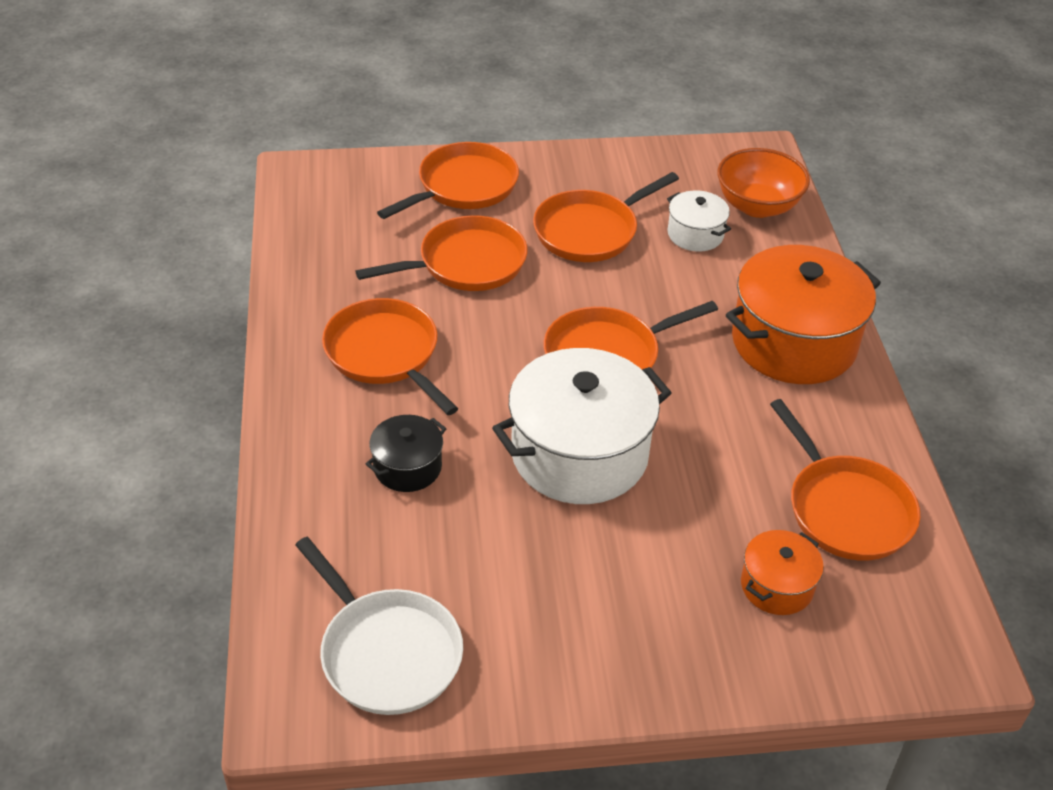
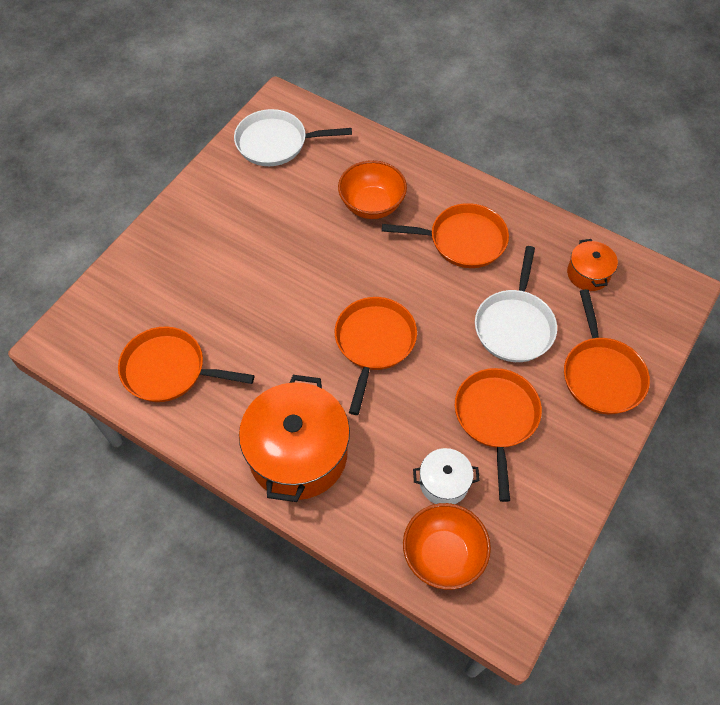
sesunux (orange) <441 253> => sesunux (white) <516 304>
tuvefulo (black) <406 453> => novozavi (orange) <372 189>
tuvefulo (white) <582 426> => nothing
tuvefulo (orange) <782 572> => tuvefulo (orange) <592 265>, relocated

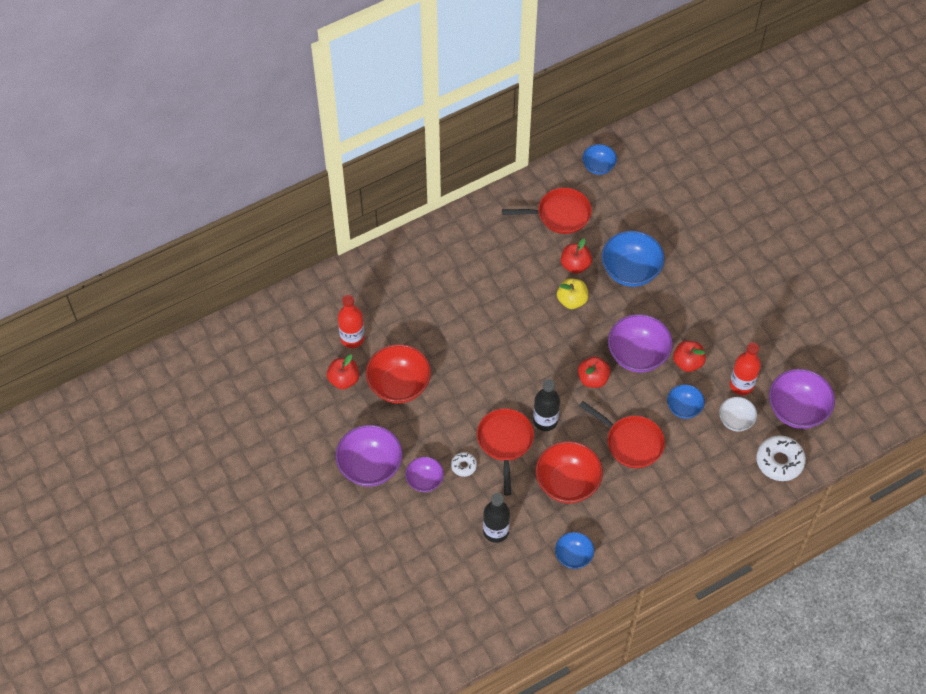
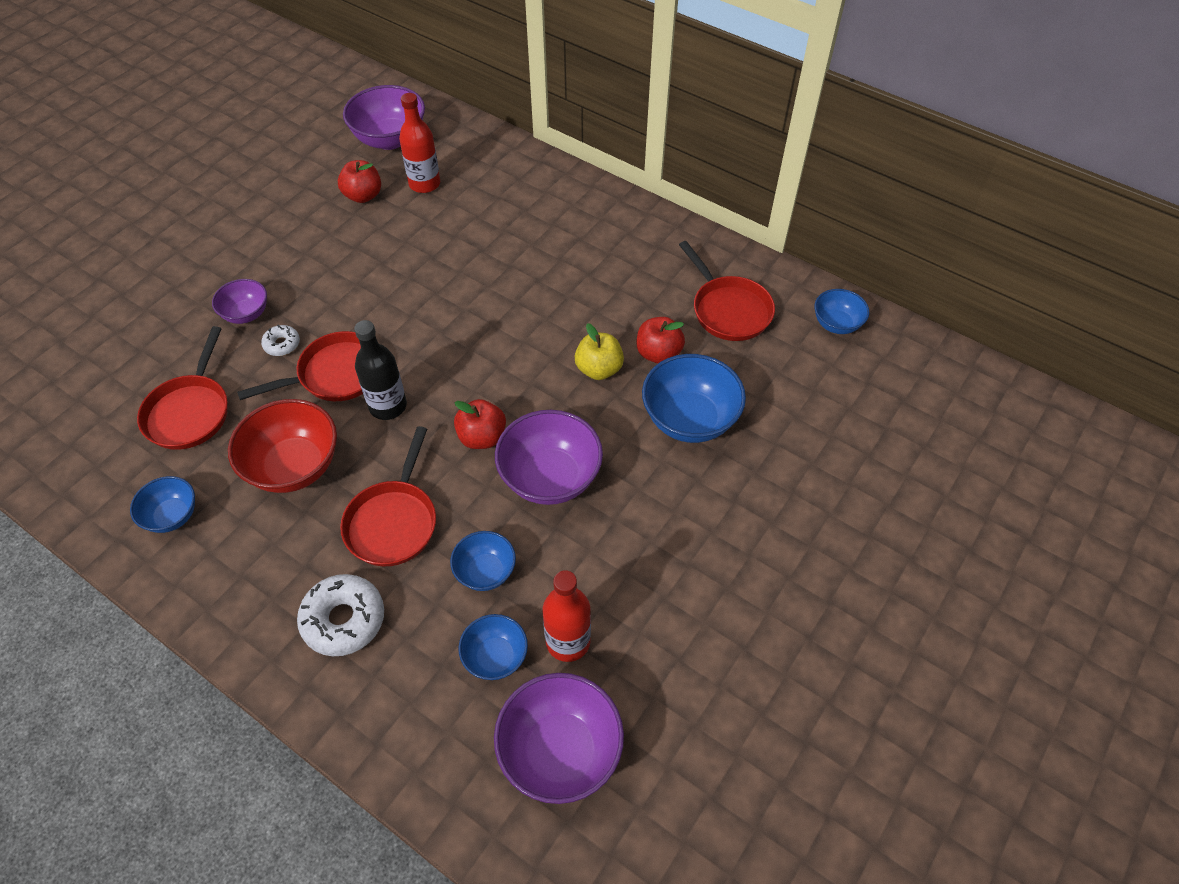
novozavi (purple) <369 456> => novozavi (purple) <384 117>, relocated
novozavi (red) <398 373> => nothing
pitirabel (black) <496 518> => sesunux (red) <182 388>
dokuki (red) <689 356> => nothing
novozavi (white) <738 414> => novozavi (blue) <493 647>
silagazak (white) <781 458> => silagazak (white) <340 615>, relocated

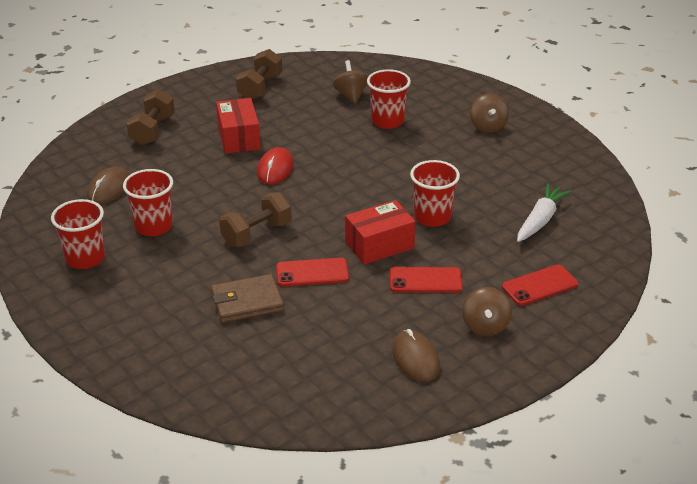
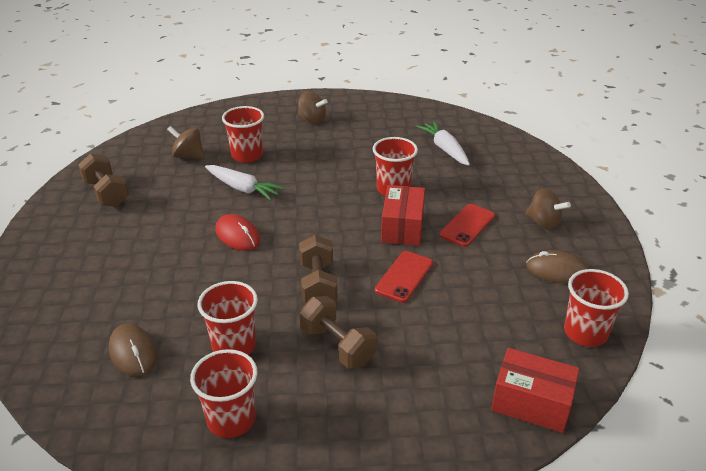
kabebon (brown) <150 117> => kabebon (brown) <338 332>, relocated
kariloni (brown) <247 298> => nothing
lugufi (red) <238 126> => lugufi (red) <535 390>, relocated
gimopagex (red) <540 285> => nothing
nothing => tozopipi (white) <245 183>
nothing => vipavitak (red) <596 308>

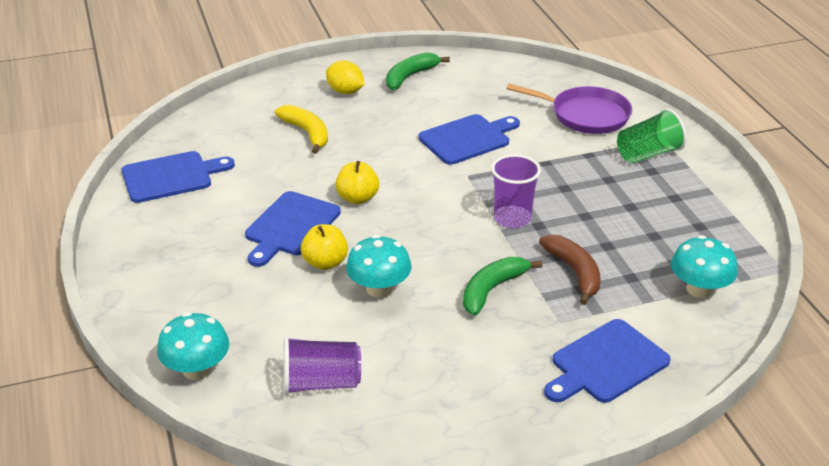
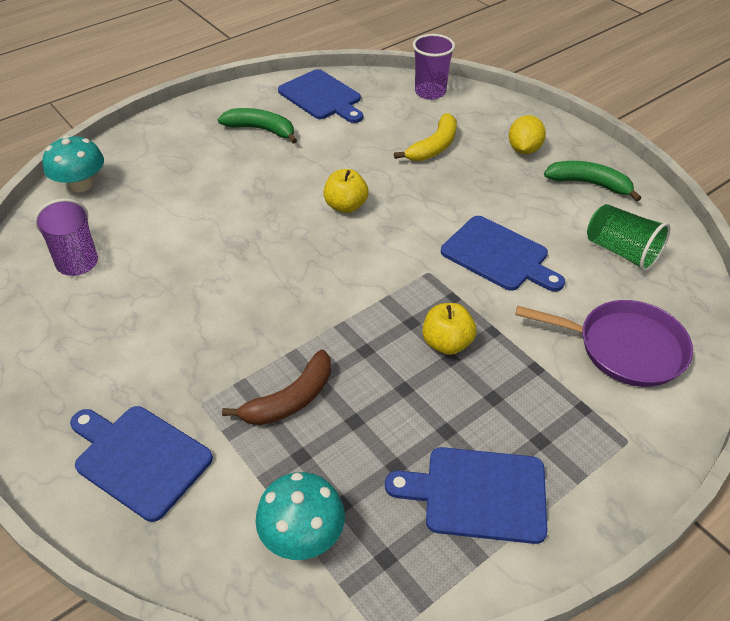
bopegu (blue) <293 229> => bopegu (blue) <466 495>, relocated
dokuki (yellow) <324 247> => dokuki (yellow) <449 329>, relocated
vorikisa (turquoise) <379 266> => nothing
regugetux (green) <503 286> => regugetux (green) <257 126>, relocated
vipavitak (purple) <516 191> => vipavitak (purple) <434 67>, relocated
sesunux (purple) <569 109> => sesunux (purple) <604 343>, 75 degrees counterclockwise
vipavitak (green) <652 135> => vipavitak (green) <628 238>, relocated

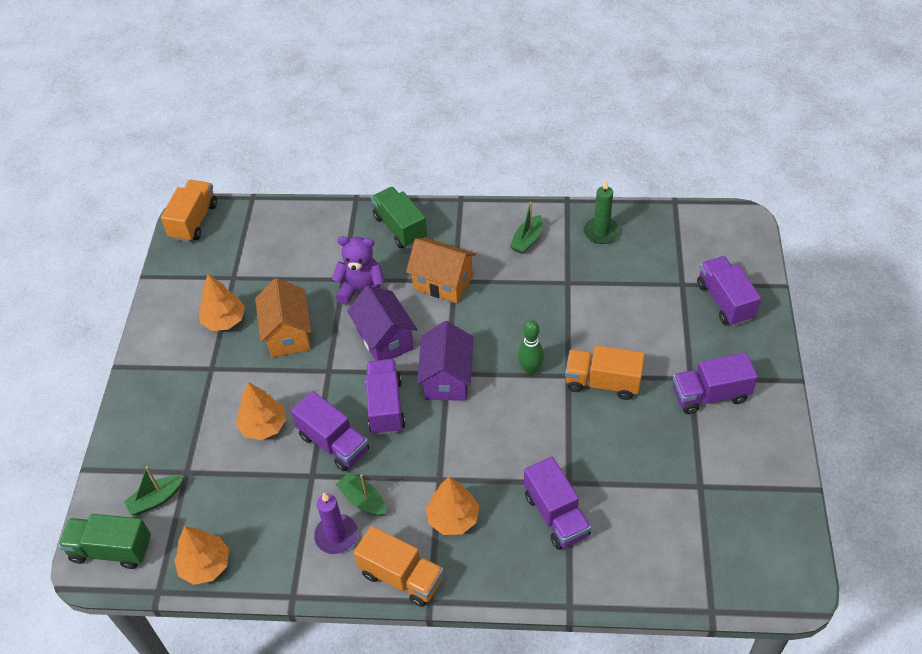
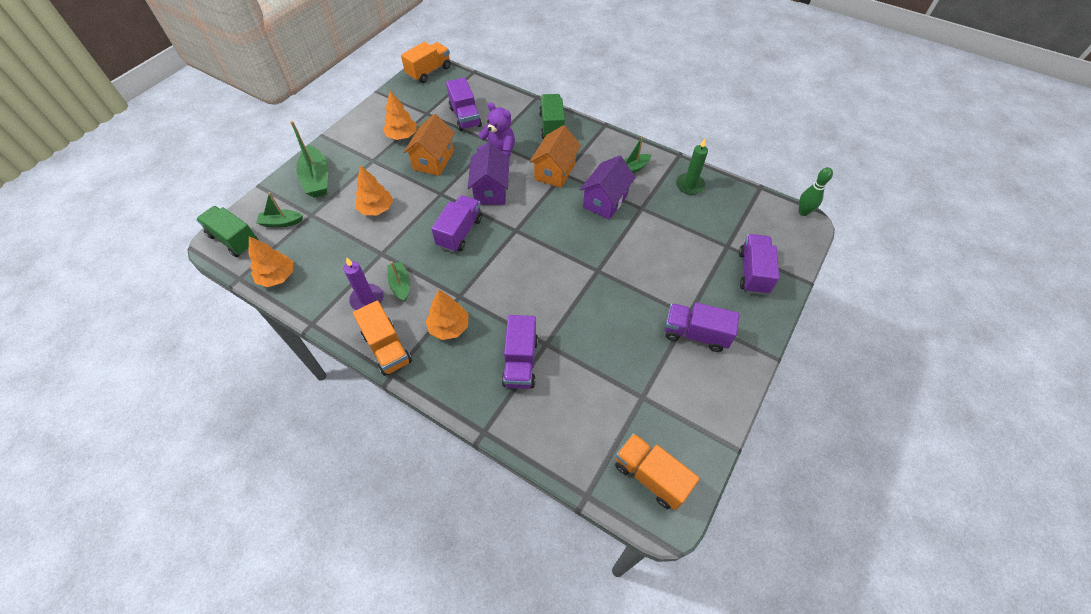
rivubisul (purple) <330 431> => rivubisul (purple) <464 104>, relocated
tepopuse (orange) <441 270> => tepopuse (orange) <555 156>, 60 degrees clockwise
tepopuse (purple) <445 361> => tepopuse (purple) <608 187>, relocated
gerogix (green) <531 347> => gerogix (green) <816 191>, relocated
rivubisul (orange) <605 372> => rivubisul (orange) <657 471>, relocated
nothing => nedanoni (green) <309 159>

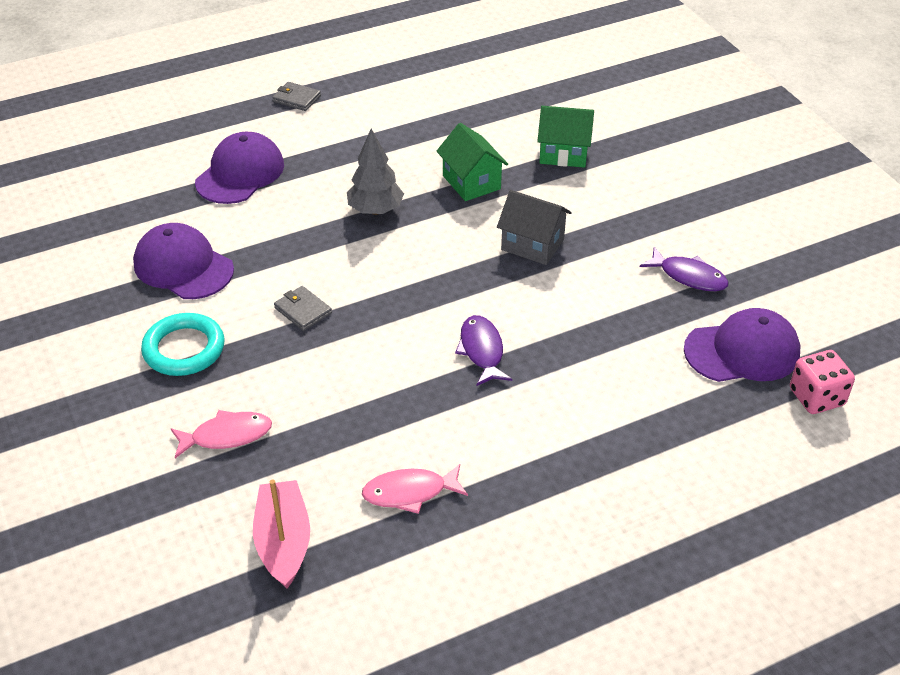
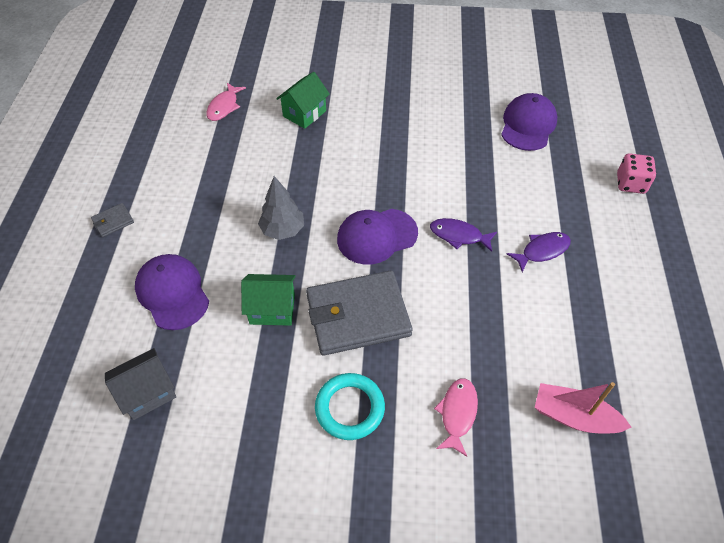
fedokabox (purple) <183 261> => fedokabox (purple) <377 237>, relocated
kariloni (grey) <303 308> => kariloni (grey) <359 313>, x2.43
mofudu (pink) <415 489> => mofudu (pink) <226 102>, relocated
tepopuse (green) <472 162> => tepopuse (green) <268 300>, relocated
tepopuse (grey) <534 227> => tepopuse (grey) <140 384>, relocated
mofudu (purple) <684 269> => mofudu (purple) <539 252>, relocated
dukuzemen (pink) <822 382> => dukuzemen (pink) <636 173>, relocated

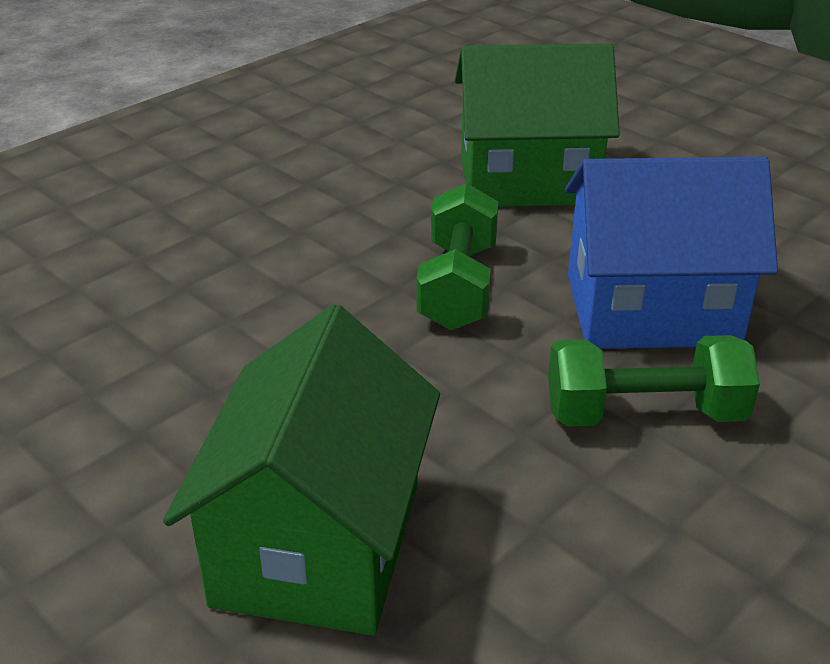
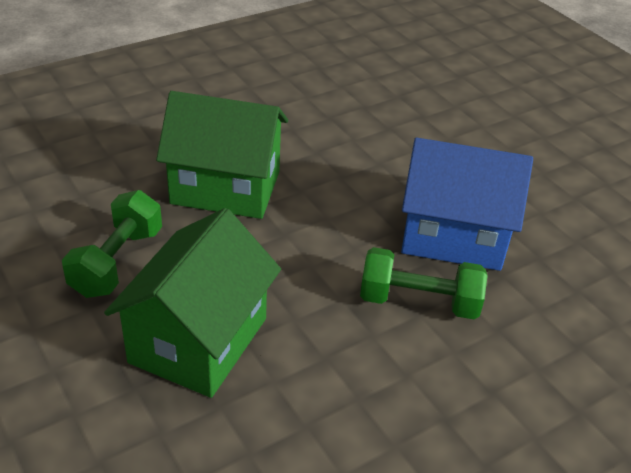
kabebon (green) <457 257> => kabebon (green) <112 244>, relocated
tepopuse (green) <537 125> => tepopuse (green) <222 155>, relocated

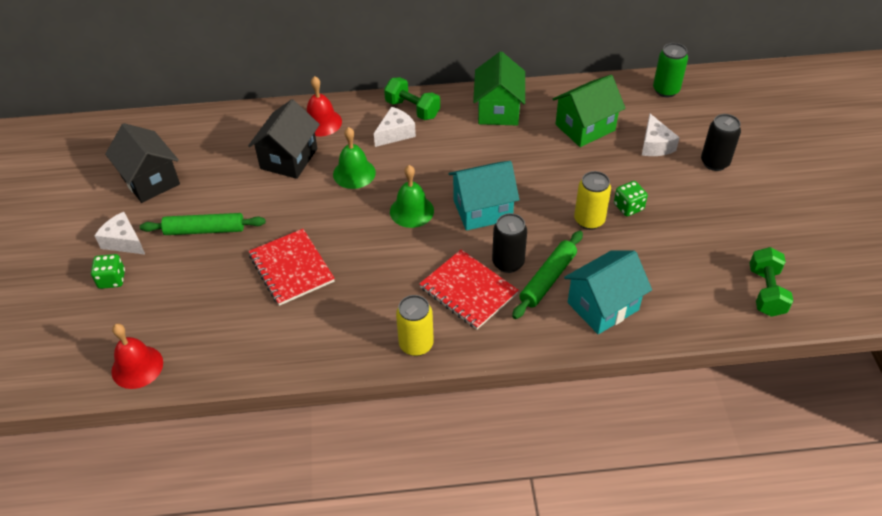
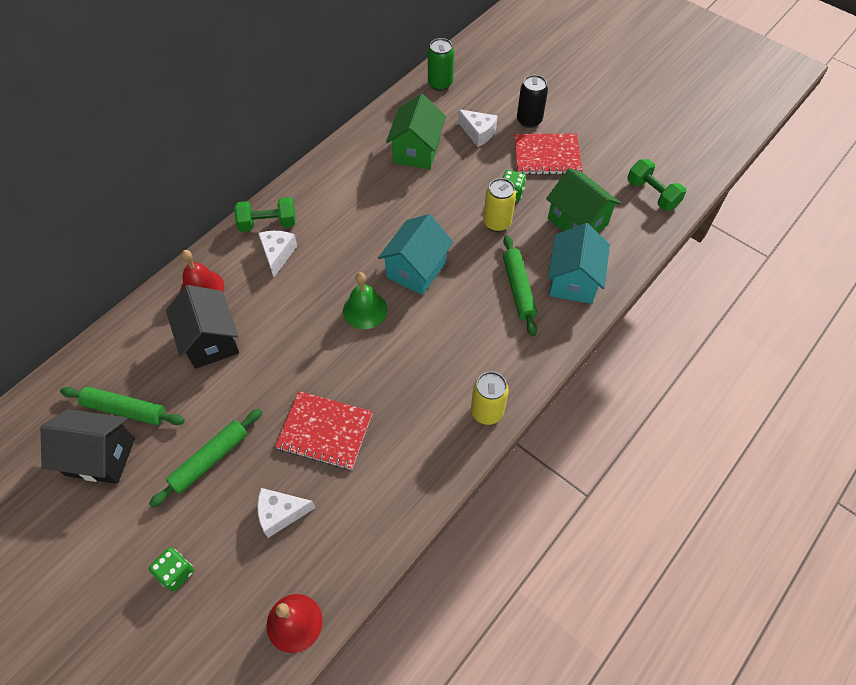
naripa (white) <120 233> => naripa (white) <286 513>, relocated
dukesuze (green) <354 158> => nothing
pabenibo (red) <469 289> => pabenibo (red) <548 154>, relocated
tepopuse (green) <499 88> => tepopuse (green) <583 200>, relocated
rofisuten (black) <509 243> => nothing
nothing => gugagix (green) <122 406>

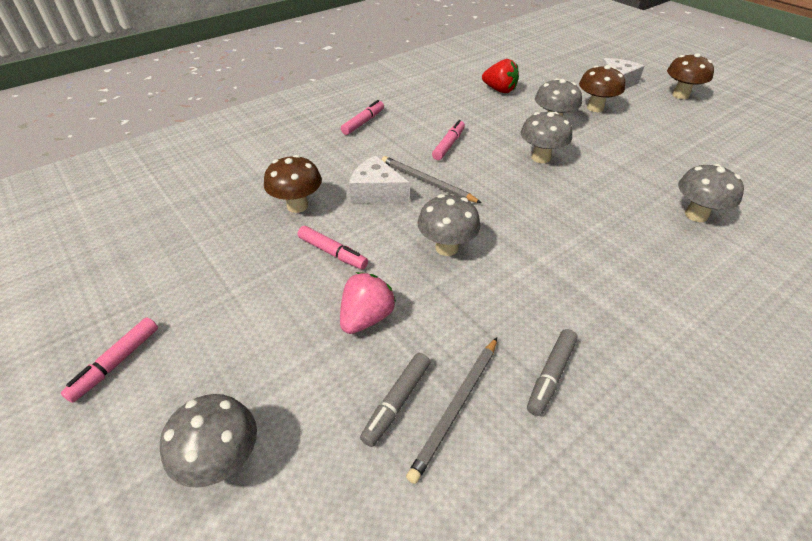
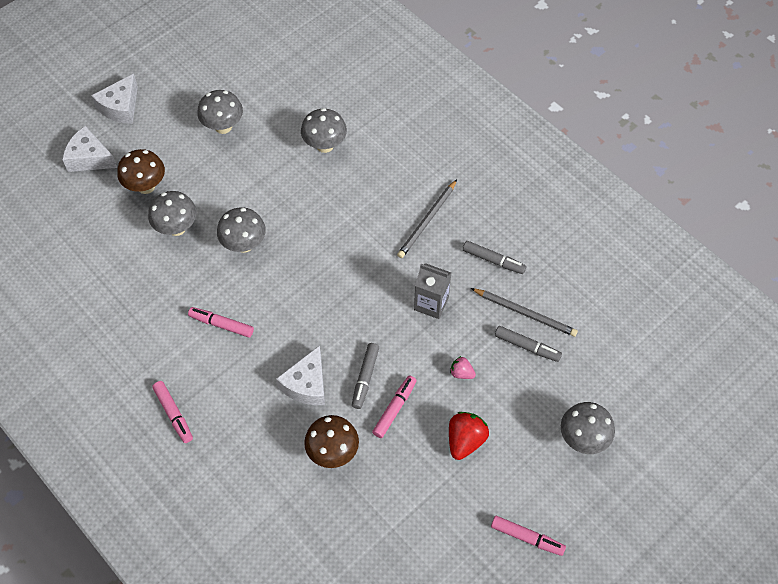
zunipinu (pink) <368 303> => zunipinu (pink) <463 367>, x0.56
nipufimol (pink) <362 117> => nipufimol (pink) <172 412>, 150 degrees counterclockwise
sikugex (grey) <432 179> => sikugex (grey) <427 219>, relocated
vorikisa (grey) <449 225> => vorikisa (grey) <220 112>, relocated
zunipinu (red) <500 76> => zunipinu (red) <469 436>, relocated
vorikisa (brown) <690 76> => naripa (white) <114 99>
nothing => nipufimol (grey) <365 376>
nothing => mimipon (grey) <432 291>

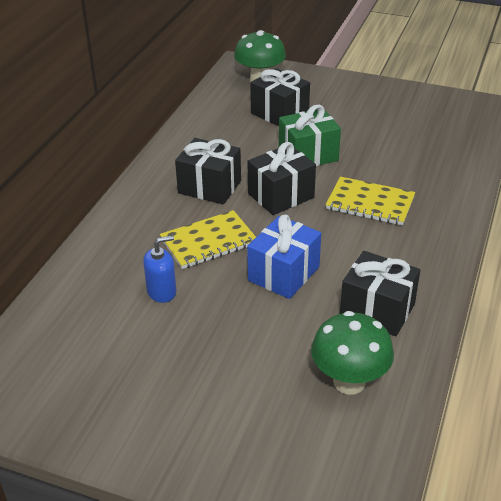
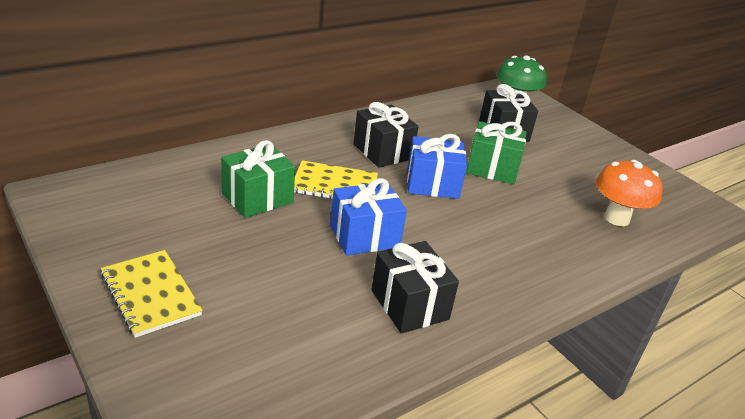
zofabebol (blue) <160 269> => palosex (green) <258 179>
palosex (black) <281 178> => palosex (blue) <437 166>
vorikisa (green) <352 353> => nothing
pabenibo (yellow) <370 201> => pabenibo (yellow) <151 294>, relocated
nothing => vorikisa (orange) <629 193>

